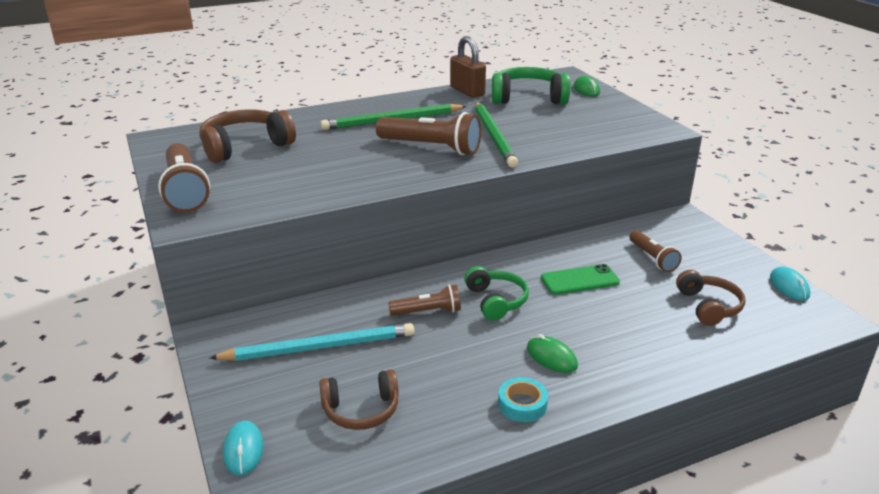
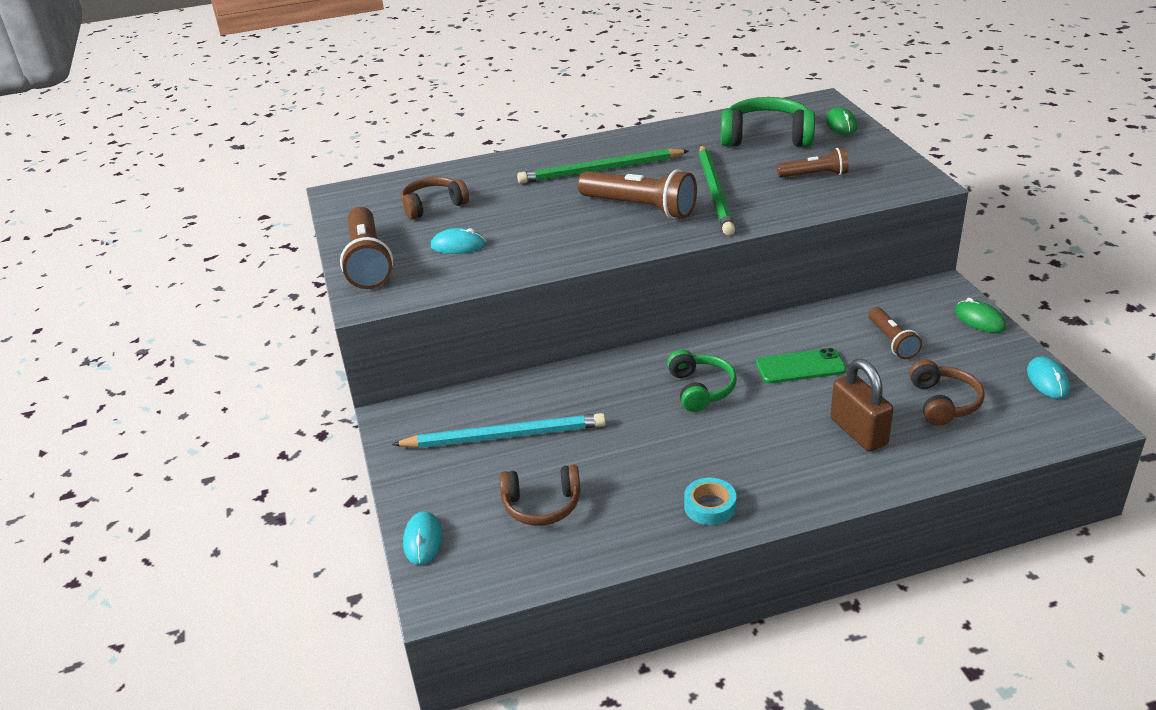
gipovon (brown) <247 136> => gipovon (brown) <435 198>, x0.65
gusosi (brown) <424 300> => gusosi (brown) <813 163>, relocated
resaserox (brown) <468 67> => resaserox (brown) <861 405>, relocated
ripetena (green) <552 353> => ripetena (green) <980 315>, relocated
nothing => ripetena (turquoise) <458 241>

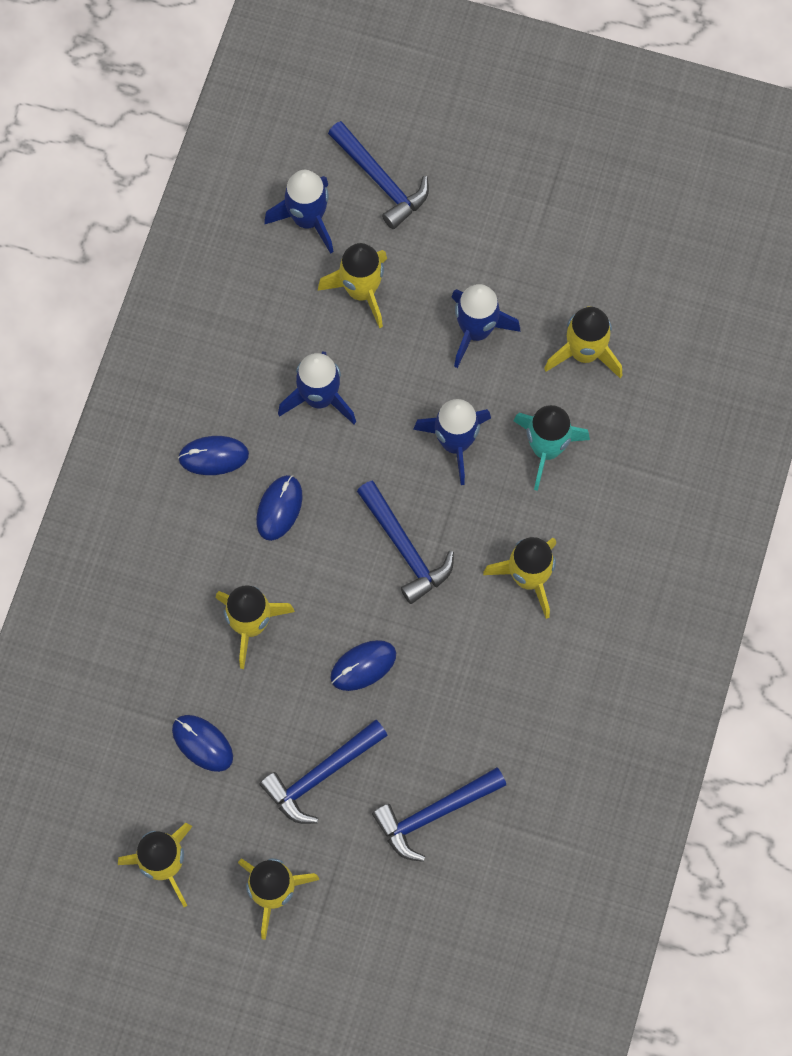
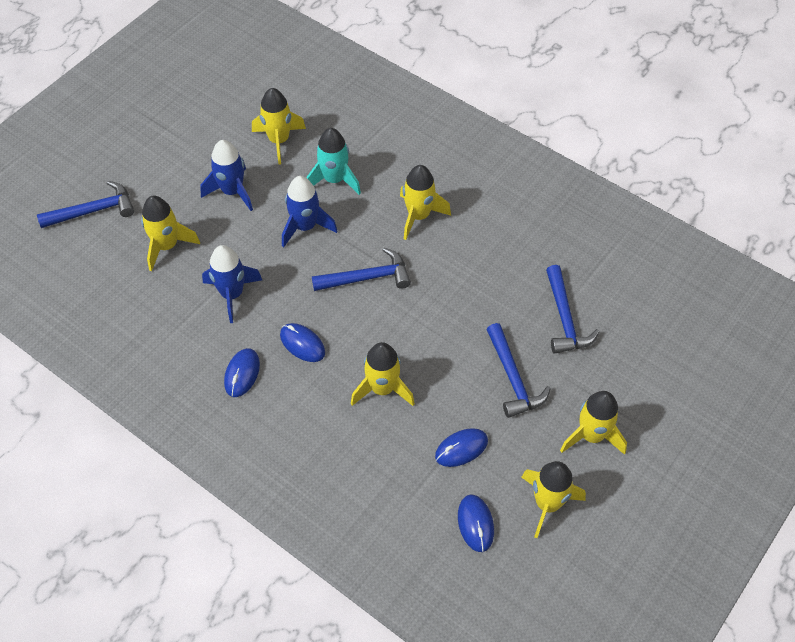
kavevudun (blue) <299 212> => nothing
ripetena (blue) <363 665> => ripetena (blue) <476 523>, relocated

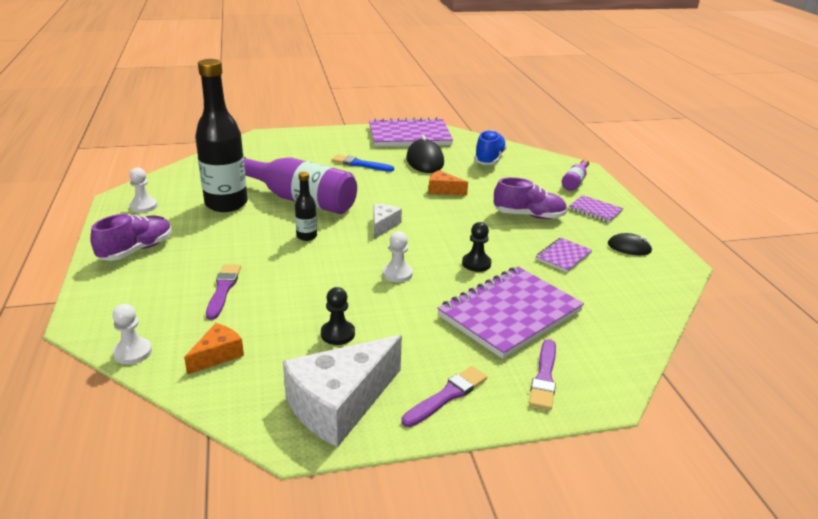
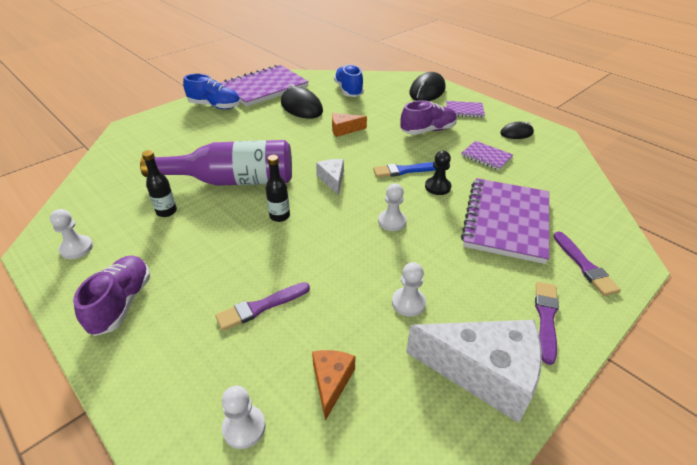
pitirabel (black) <221 135> => pitirabel (black) <159 183>, x0.45
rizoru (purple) <223 292> => rizoru (purple) <262 306>, 90 degrees counterclockwise
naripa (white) <342 391> => naripa (white) <474 371>, 90 degrees counterclockwise
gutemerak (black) <338 316> => gutemerak (white) <409 289>
rizoru (blue) <363 163> => rizoru (blue) <404 170>, relocated
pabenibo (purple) <564 255> => pabenibo (purple) <487 155>, 60 degrees counterclockwise
pitirabel (purple) <575 175> => ripetena (black) <427 86>
nothing => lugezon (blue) <211 91>

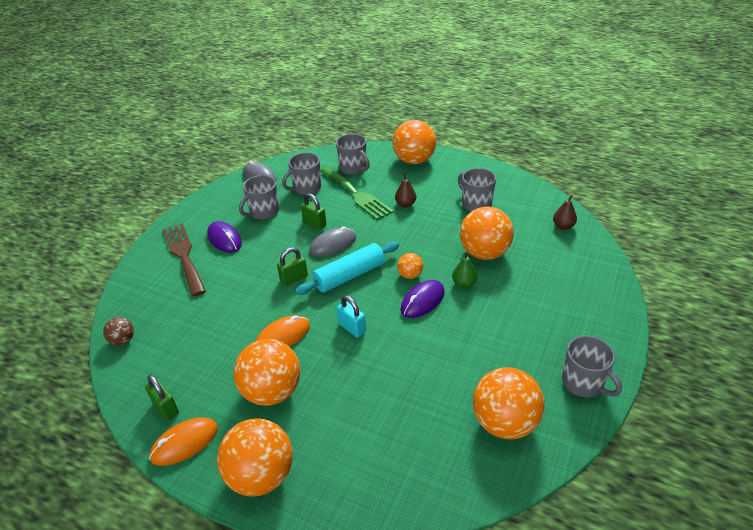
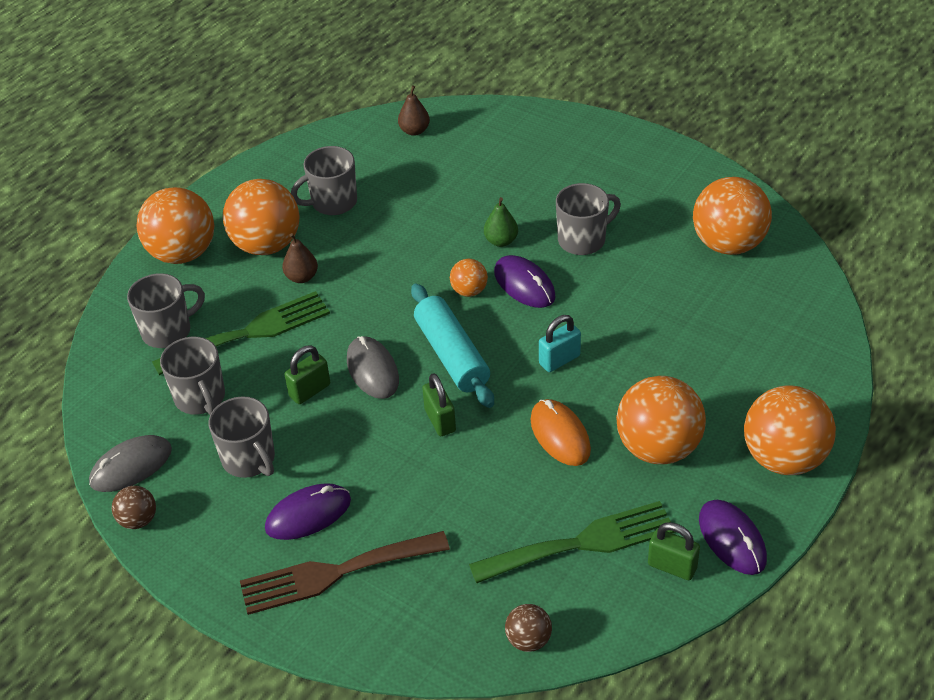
resaserox (green) <162 398> => resaserox (green) <674 551>, 60 degrees clockwise
ripetena (orange) <183 441> => ripetena (purple) <733 537>
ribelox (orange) <487 233> => ribelox (orange) <261 217>, relocated
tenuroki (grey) <592 366> => tenuroki (grey) <588 219>, relocated
nothing => ribelox (brown) <134 507>
nothing => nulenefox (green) <572 542>

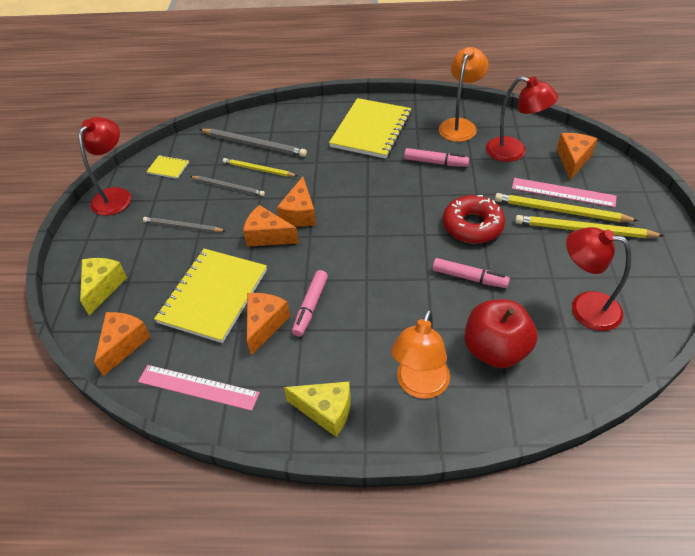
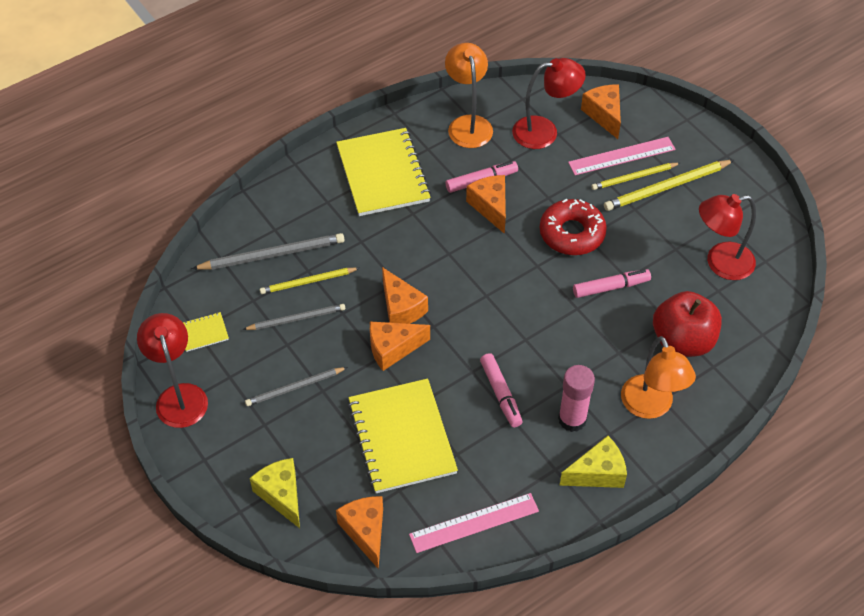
naripa (orange) <268 324> => naripa (orange) <486 204>, relocated
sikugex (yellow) <567 207> => sikugex (yellow) <635 176>, x0.65
nothing => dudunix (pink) <576 398>

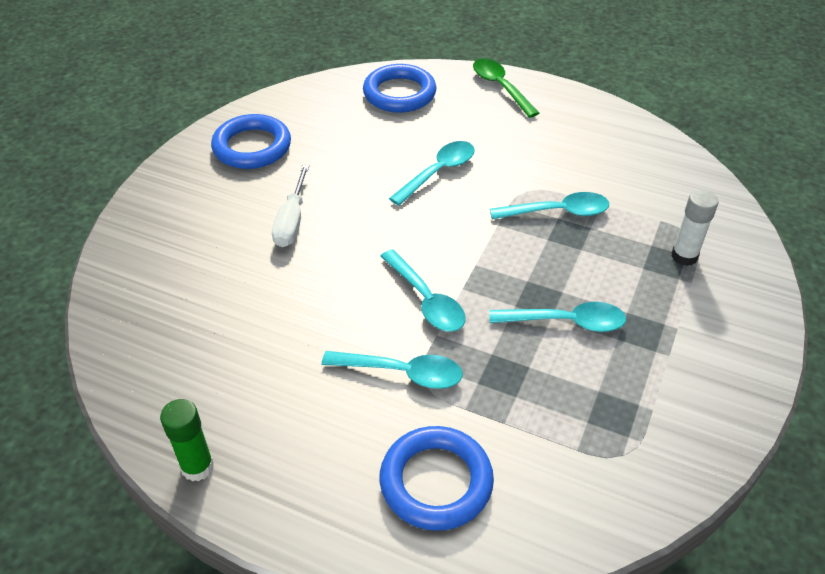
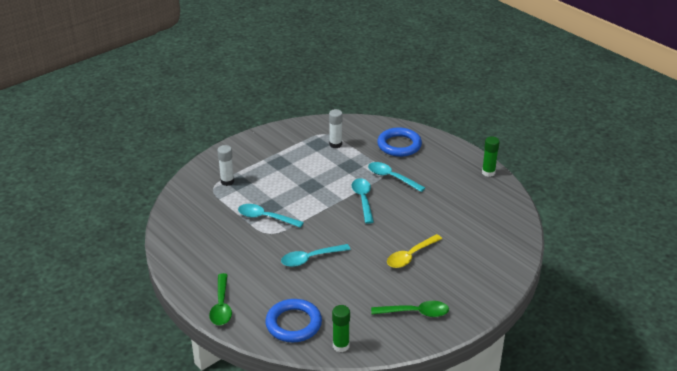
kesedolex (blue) <251 141> => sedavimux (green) <410 309>
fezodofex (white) <290 205> => sedavimux (yellow) <414 251>
sedavimux (turquoise) <557 317> => nothing
nothing => dudunix (white) <336 128>
nothing => dudunix (green) <341 328>

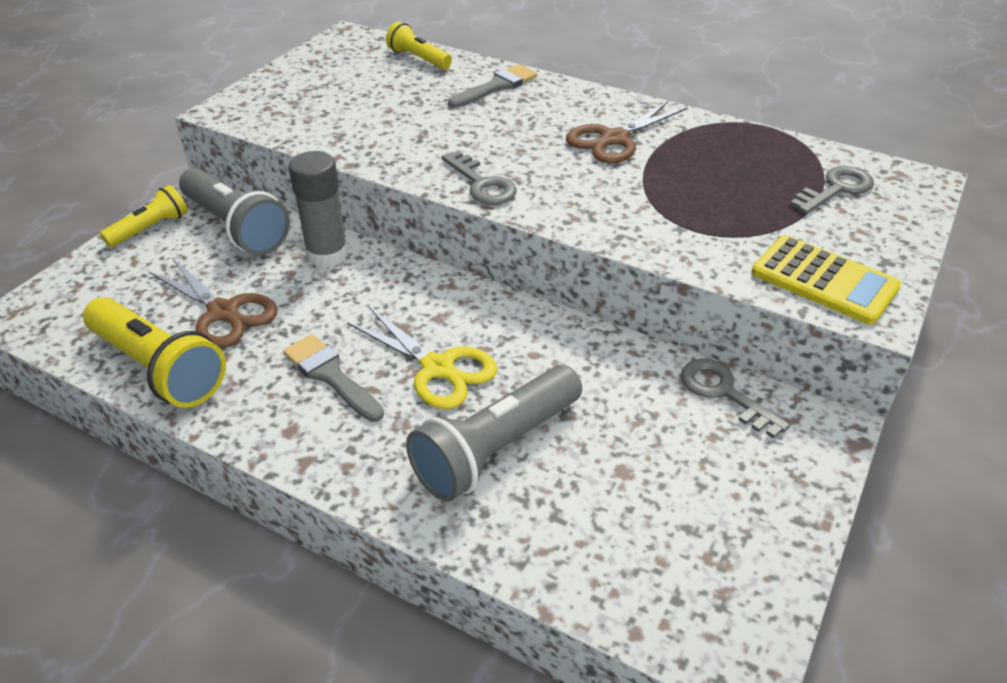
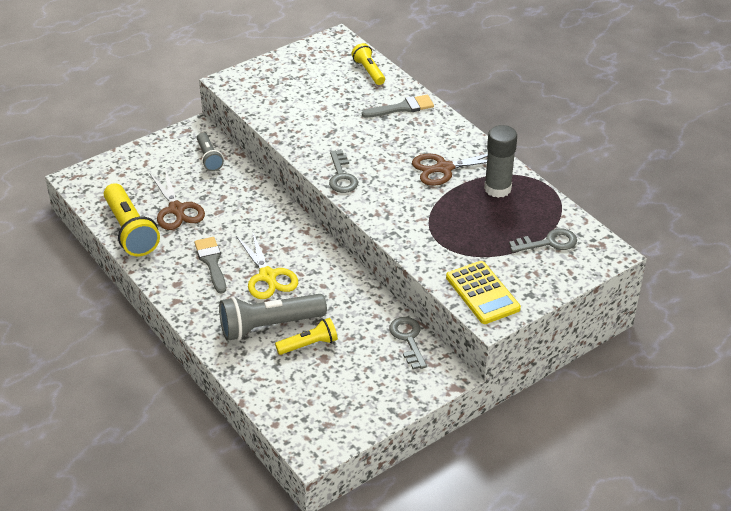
gusosi (yellow) <144 216> => gusosi (yellow) <306 336>, relocated
gusosi (grey) <234 211> => gusosi (grey) <210 151>, x0.57
dudunix (grey) <318 209> => dudunix (grey) <500 161>, relocated

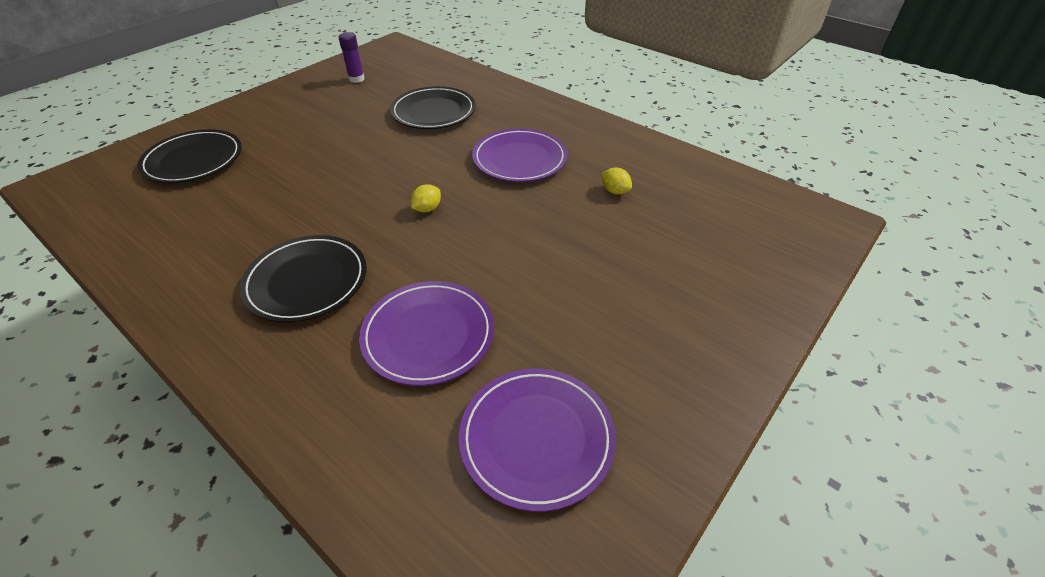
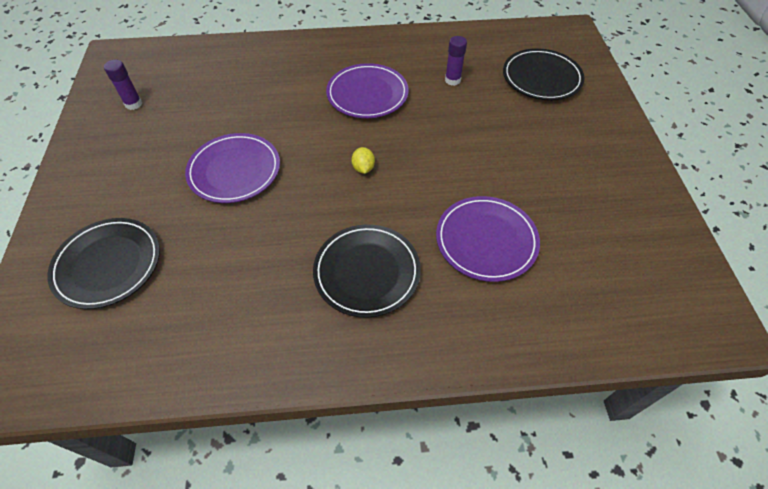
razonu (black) <433 107> => razonu (black) <544 74>, relocated
razonu (purple) <537 440> => razonu (purple) <232 168>, relocated
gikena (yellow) <617 181> => dudunix (purple) <456 61>

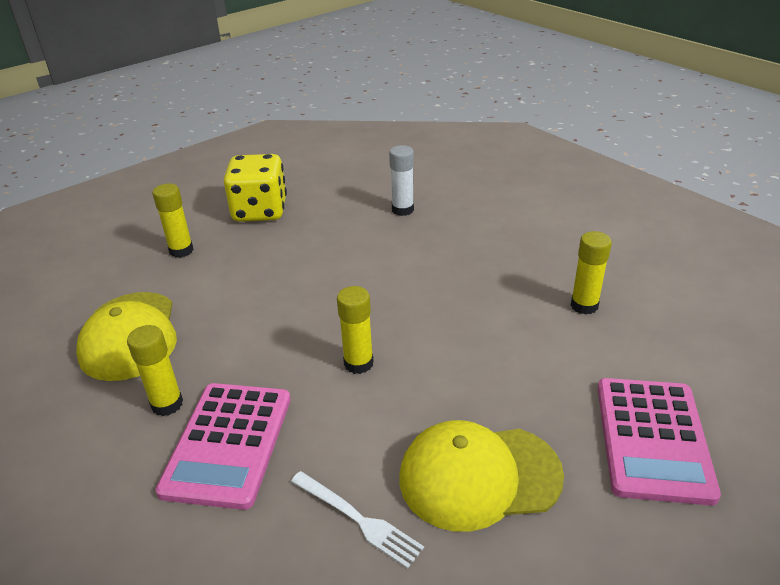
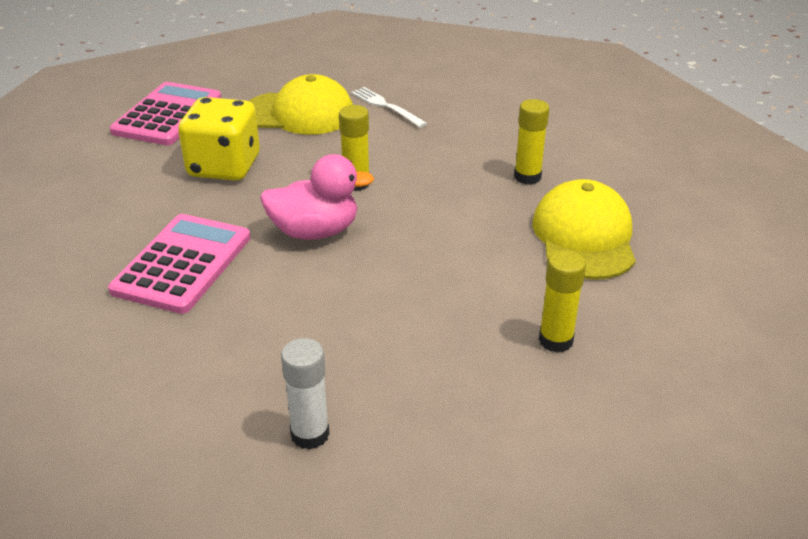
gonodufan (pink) <223 446> => gonodufan (pink) <179 264>, relocated
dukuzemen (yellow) <255 188> => dukuzemen (yellow) <219 139>, relocated
dudunix (white) <401 180> => dudunix (white) <305 394>, relocated
dudunix (yellow) <591 273> => nothing
nothing => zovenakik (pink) <317 197>

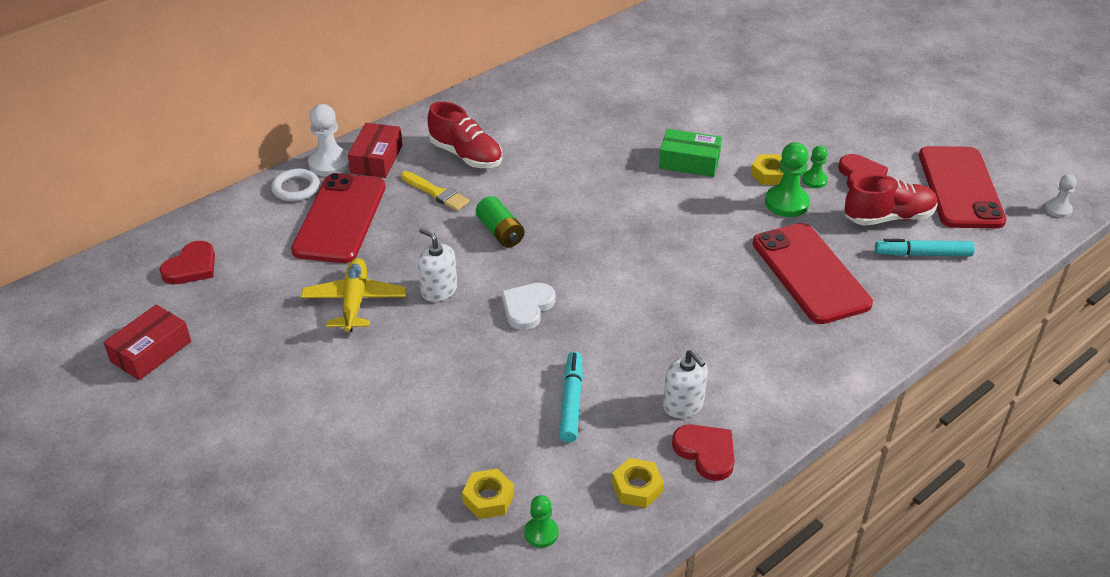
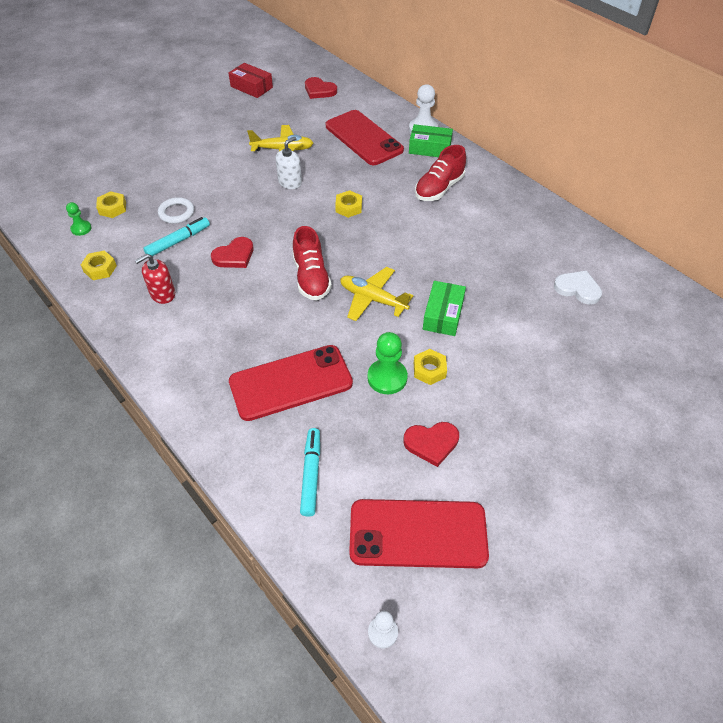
kesedolex (white) <295 185> => kesedolex (white) <176 210>, relocated
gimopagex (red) <338 218> => gimopagex (red) <365 137>, 45 degrees clockwise
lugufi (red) <375 150> => lugufi (green) <431 140>
rizoru (yellow) <435 191> => nothing
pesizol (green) <500 221> => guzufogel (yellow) <348 204>
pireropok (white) <528 306> => pireropok (white) <578 287>, relocated
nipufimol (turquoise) <571 397> => nipufimol (turquoise) <176 236>, 45 degrees counterclockwise
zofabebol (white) <685 384> => zofabebol (red) <155 279>
pireropok (red) <703 452> => pireropok (red) <232 252>, relocated
gutemerak (green) <815 167> => nothing
lugezon (red) <891 200> => lugezon (red) <312 263>, relocated
nothing => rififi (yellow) <376 294>

